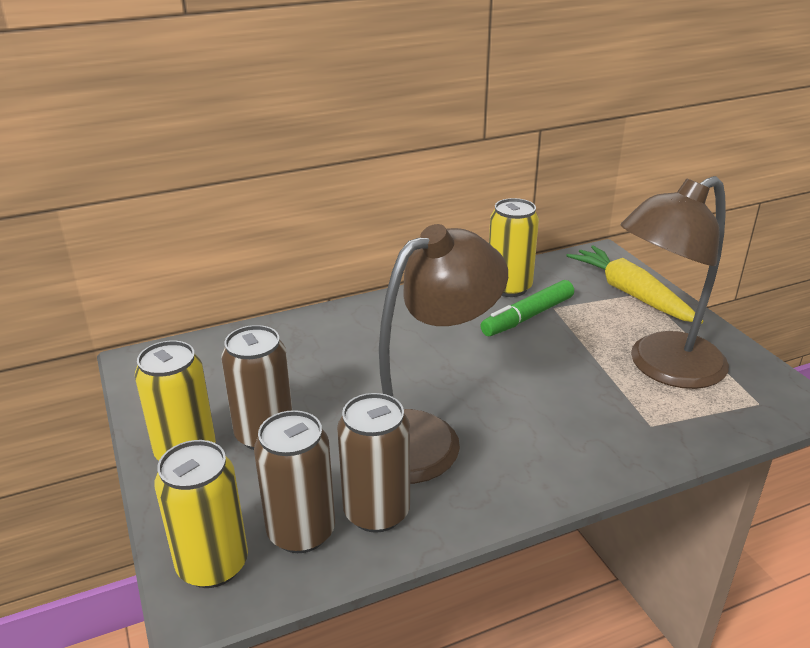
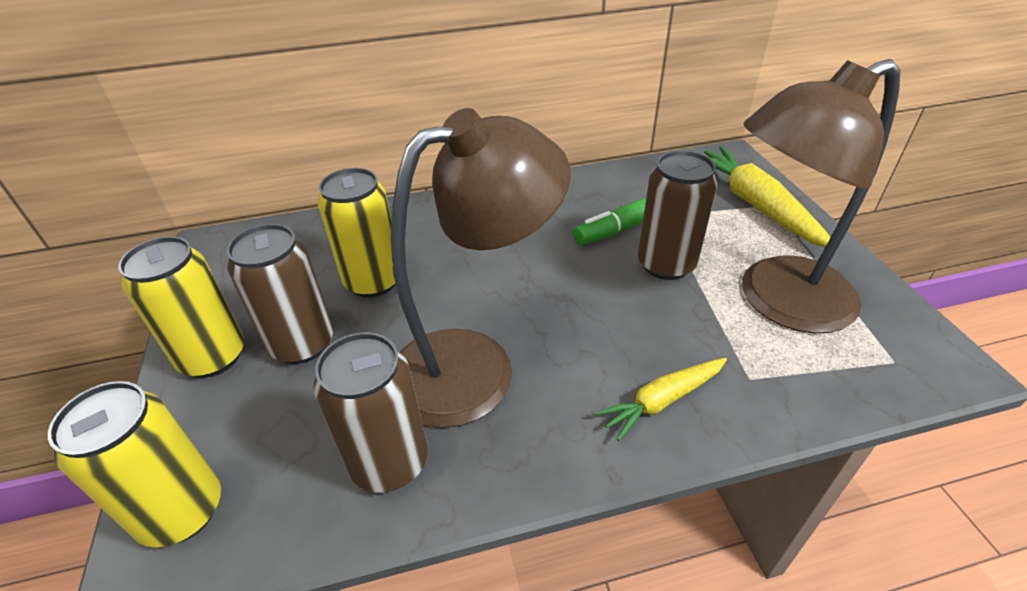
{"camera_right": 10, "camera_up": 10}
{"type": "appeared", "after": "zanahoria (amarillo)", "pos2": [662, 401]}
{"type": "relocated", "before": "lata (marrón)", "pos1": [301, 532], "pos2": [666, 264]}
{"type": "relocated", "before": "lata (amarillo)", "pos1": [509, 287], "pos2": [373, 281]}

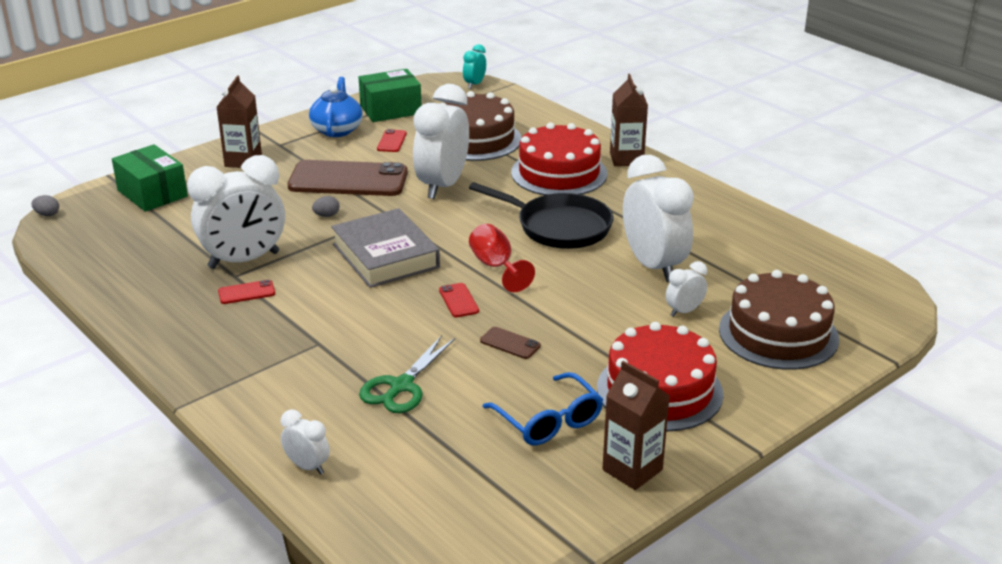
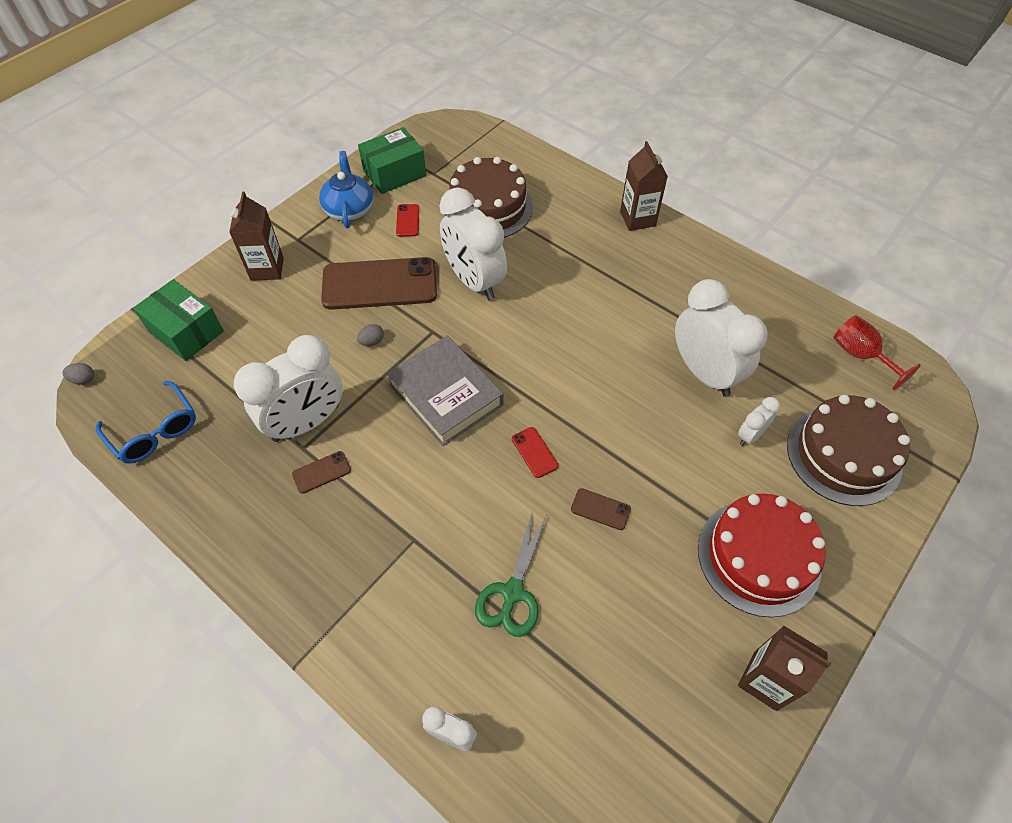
{"camera_right": -10, "camera_up": 25}
{"type": "missing", "before": "despertador (turquesa)", "pos1": [474, 84]}
{"type": "missing", "before": "sartén (negro)", "pos1": [558, 227]}
{"type": "missing", "before": "tarta (rojo)", "pos1": [559, 173]}
{"type": "relocated", "before": "copa (rojo)", "pos1": [496, 267], "pos2": [860, 355]}
{"type": "relocated", "before": "gafas (azul)", "pos1": [549, 421], "pos2": [155, 431]}
{"type": "colour", "before": "móvil (rojo)", "after": "móvil (marrón)", "pos1": [246, 292], "pos2": [321, 472]}
{"type": "spun", "before": "despertador (blanco)", "pos1": [442, 186], "pos2": [474, 281], "turn": -45}

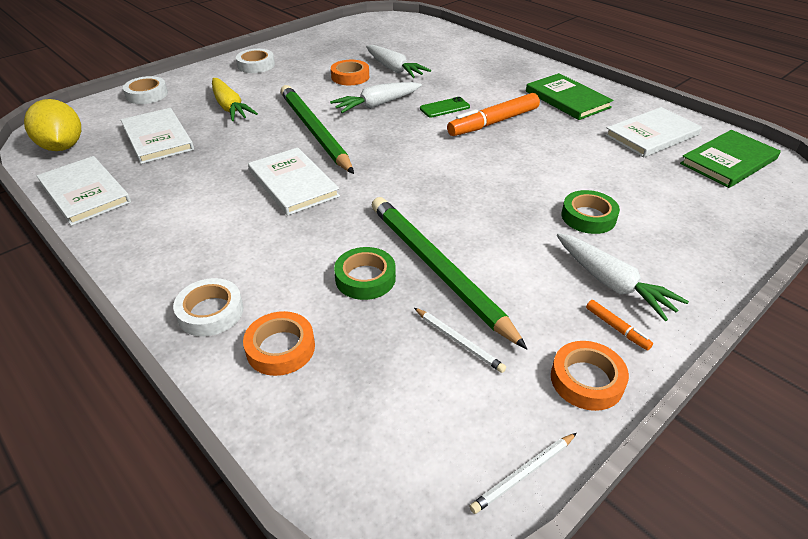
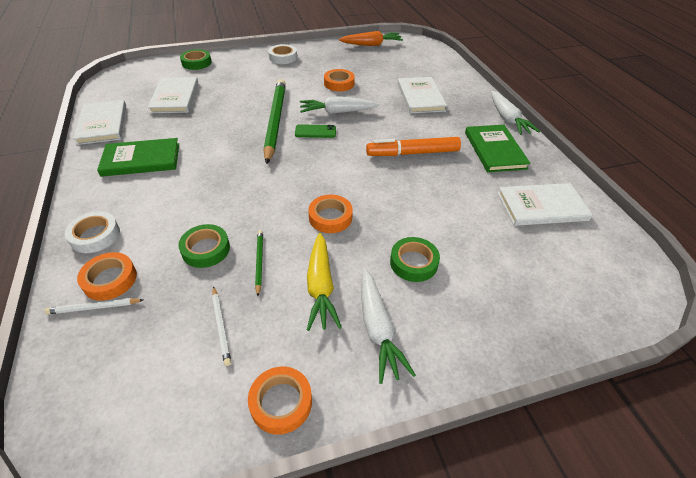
{"camera_right": 25, "camera_up": 5}
{"type": "missing", "before": "limón (amarillo)", "pos1": [62, 147]}
{"type": "missing", "before": "rotulador (naranja)", "pos1": [616, 328]}
{"type": "appeared", "after": "cinta adhesiva (naranja)", "pos2": [330, 217]}
{"type": "appeared", "after": "zanahoria (naranja)", "pos2": [371, 44]}
{"type": "relocated", "before": "zanahoria (amarillo)", "pos1": [230, 107], "pos2": [320, 287]}
{"type": "relocated", "before": "libro (blanco)", "pos1": [293, 184], "pos2": [420, 97]}
{"type": "relocated", "before": "zanahoria (blanco)", "pos1": [394, 69], "pos2": [507, 119]}
{"type": "relocated", "before": "móvil (verde)", "pos1": [444, 108], "pos2": [315, 131]}
{"type": "relocated", "before": "lápiz (blanco)", "pos1": [523, 473], "pos2": [94, 307]}
{"type": "relocated", "before": "libro (verde)", "pos1": [728, 161], "pos2": [141, 160]}
{"type": "colour", "before": "cinta adhesiva (blanco)", "after": "cinta adhesiva (verde)", "pos1": [147, 94], "pos2": [196, 63]}
{"type": "size", "before": "lápiz (verde)", "pos1": [438, 269], "pos2": [259, 262], "scale": 0.41}

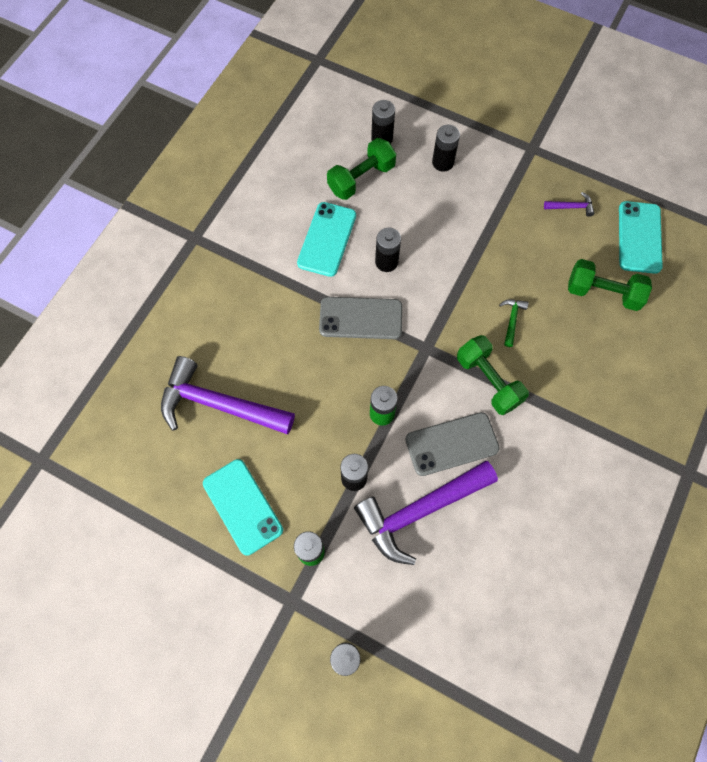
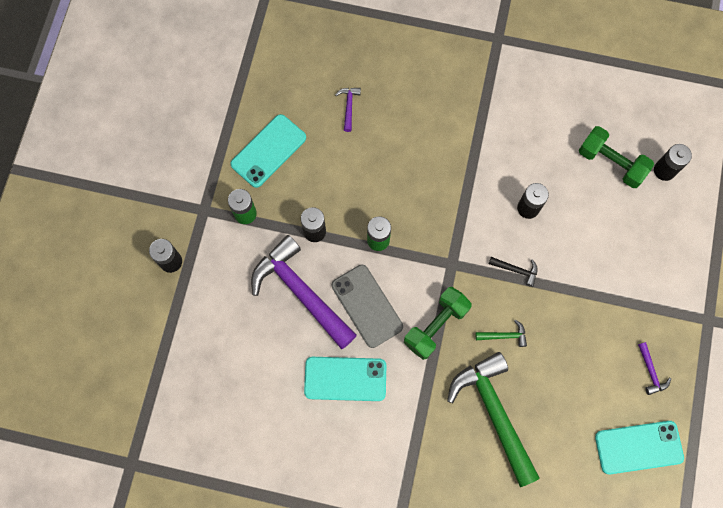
{"camera_right": 75, "camera_up": 5}
{"type": "missing", "before": "móvil (gris)", "pos1": [360, 318]}
{"type": "missing", "before": "pila (negro)", "pos1": [442, 162]}
{"type": "missing", "before": "mancuerna (verde)", "pos1": [603, 293]}
{"type": "appeared", "after": "martillo (verde)", "pos2": [494, 413]}
{"type": "appeared", "after": "martillo (negro)", "pos2": [516, 270]}
{"type": "relocated", "before": "móvil (turquesa)", "pos1": [327, 239], "pos2": [345, 378]}
{"type": "size", "before": "martillo (morado)", "pos1": [219, 404], "pos2": [349, 107], "scale": 0.4}

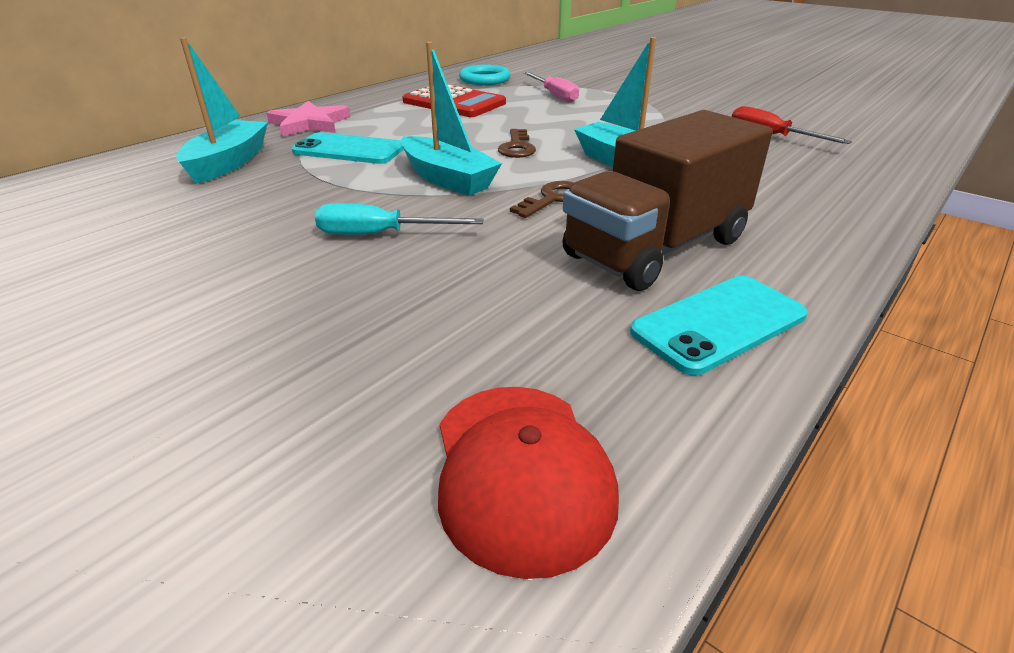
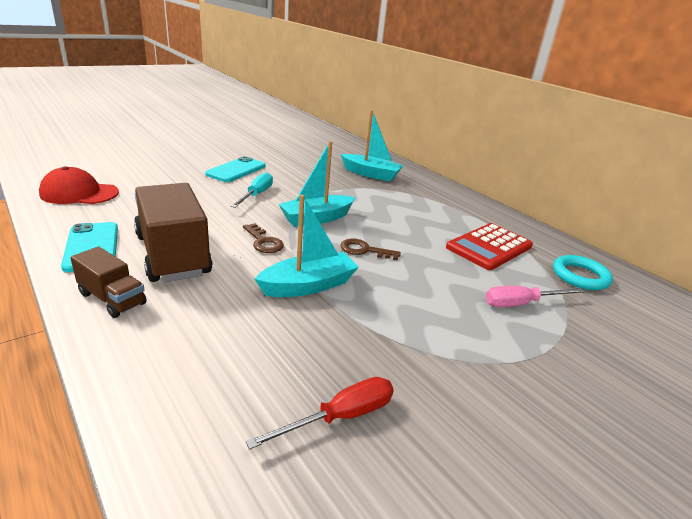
{"camera_right": 100, "camera_up": -5}
{"type": "missing", "before": "estrella (rosa)", "pos1": [309, 124]}
{"type": "appeared", "after": "camión (marrón)", "pos2": [112, 299]}
{"type": "relocated", "before": "móvil (turquesa)", "pos1": [349, 150], "pos2": [236, 170]}

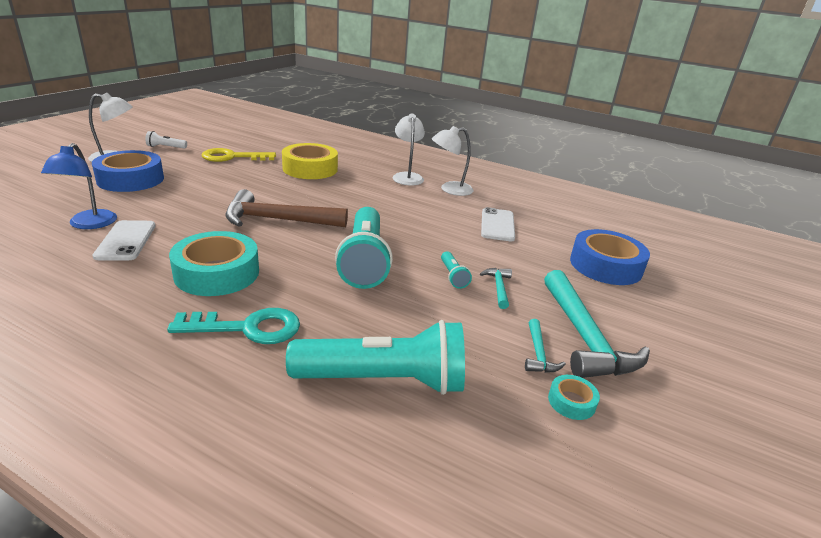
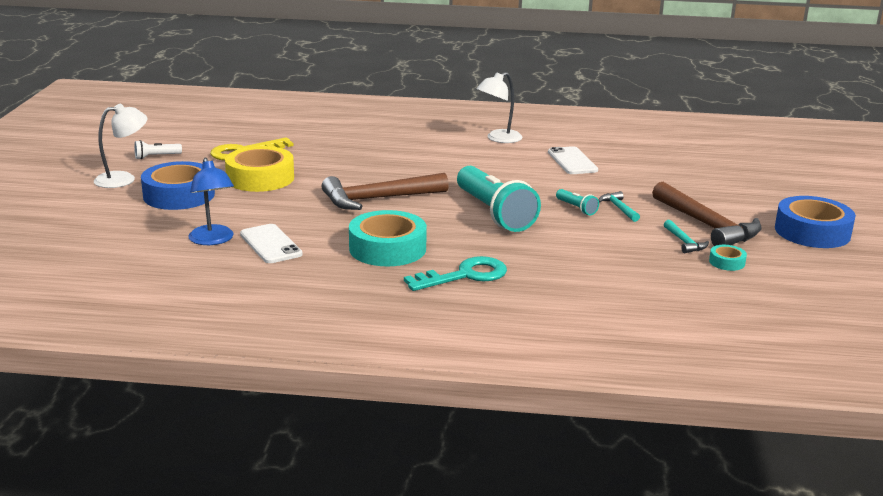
{"camera_right": -20, "camera_up": -5}
{"type": "missing", "before": "lámpara de mano (turquesa)", "pos1": [384, 381]}
{"type": "missing", "before": "lámpara (blanco)", "pos1": [407, 176]}
{"type": "relocated", "before": "cinta adhesiva (amarillo)", "pos1": [310, 169], "pos2": [260, 178]}
{"type": "relocated", "before": "cinta adhesiva (azul)", "pos1": [605, 265], "pos2": [812, 232]}
{"type": "colour", "before": "martillo (turquesa)", "after": "martillo (marrón)", "pos1": [584, 337], "pos2": [707, 225]}

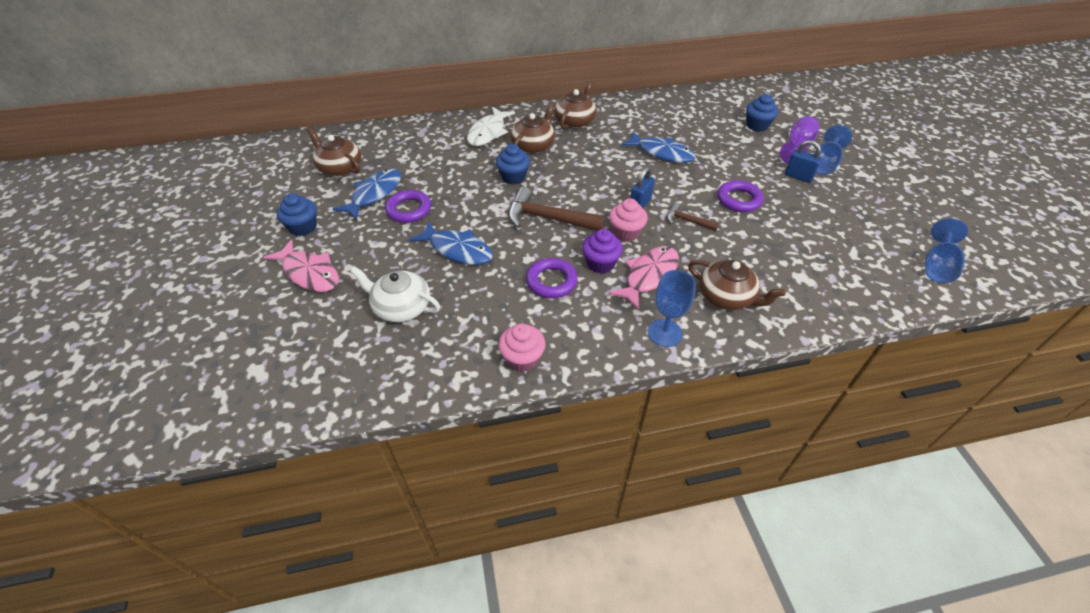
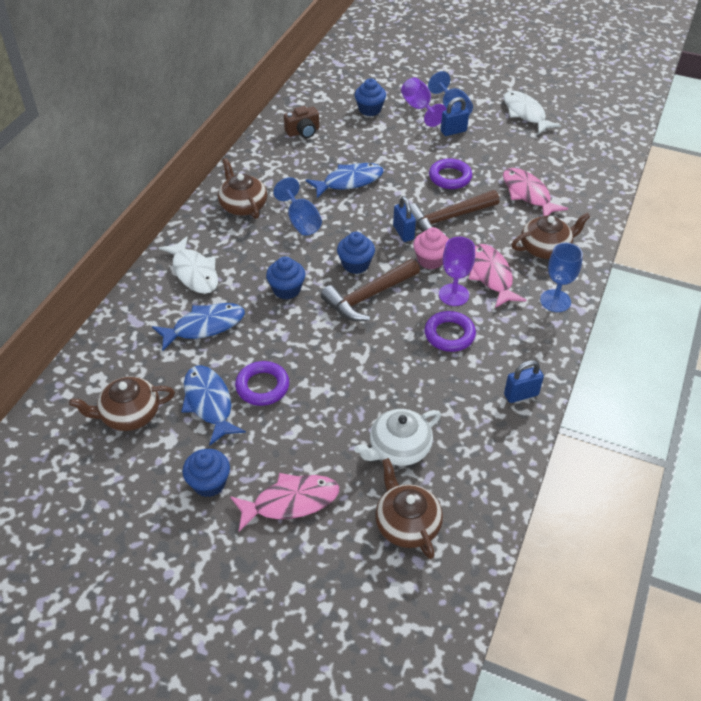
{"camera_right": -55, "camera_up": 0}
{"type": "appeared", "after": "cámara (marrón)", "pos2": [303, 132]}
{"type": "appeared", "after": "magdalena (azul)", "pos2": [355, 264]}
{"type": "appeared", "after": "pez (rosa)", "pos2": [527, 194]}
{"type": "appeared", "after": "pez (blanco)", "pos2": [525, 113]}
{"type": "relocated", "before": "pez (azul)", "pos1": [458, 250], "pos2": [204, 326]}
{"type": "relocated", "before": "tetera (marrón)", "pos1": [533, 145], "pos2": [406, 523]}
{"type": "relocated", "before": "copa (azul)", "pos1": [937, 266], "pos2": [301, 221]}
{"type": "exchanged", "before": "magdalena (rosa)", "after": "candado (azul)", "pos1": [522, 359], "pos2": [521, 394]}
{"type": "exchanged", "before": "magdalena (morado)", "after": "copa (morado)", "pos1": [600, 263], "pos2": [453, 295]}
{"type": "size", "before": "martillo (marrón)", "pos1": [687, 221], "pos2": [448, 218], "scale": 1.89}

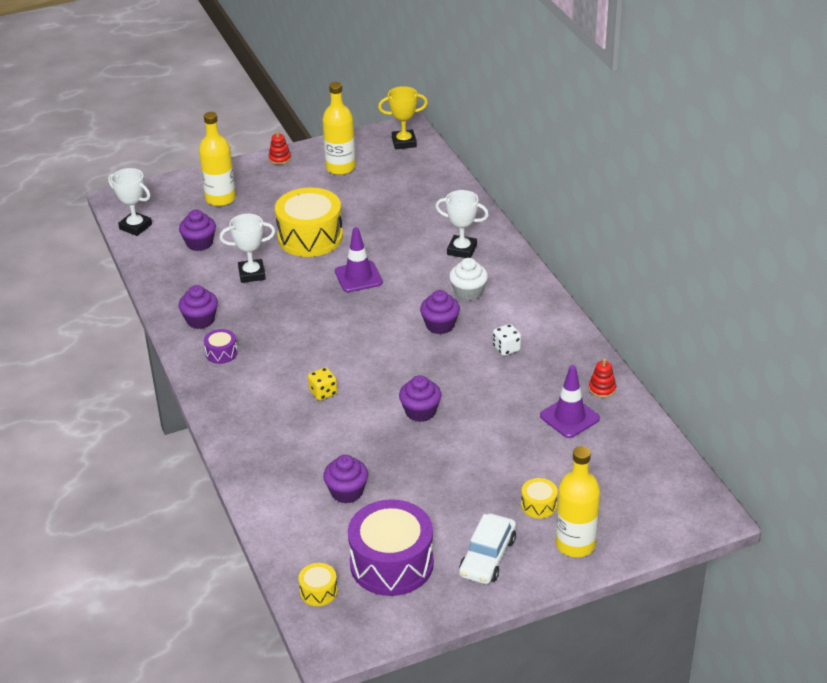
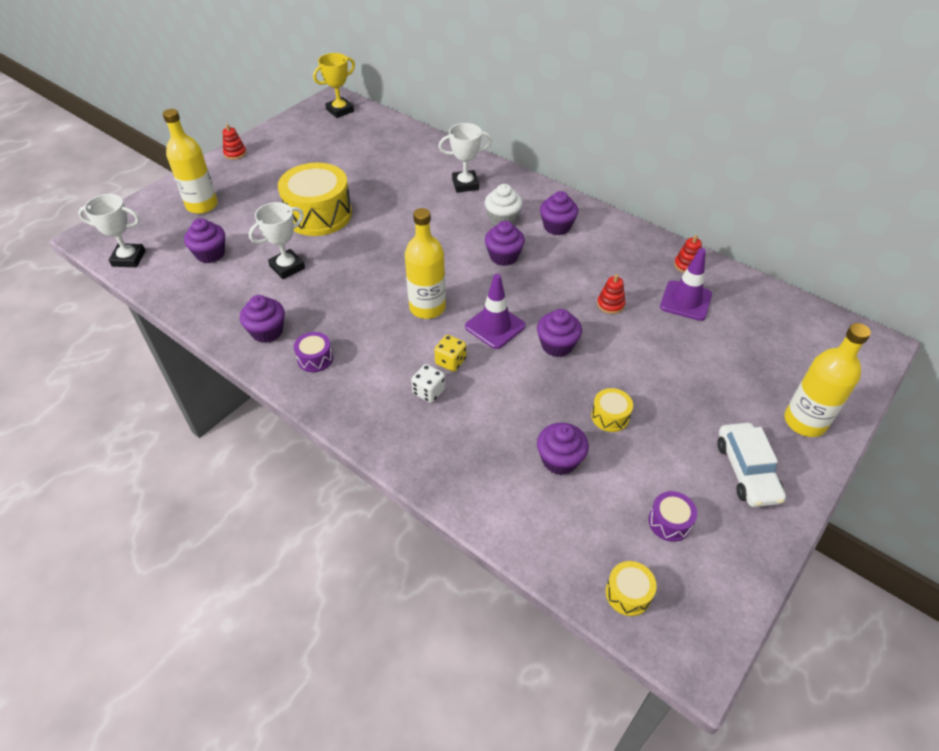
{"camera_right": -30, "camera_up": 10}
{"type": "appeared", "after": "magdalena (morado)", "pos2": [557, 227]}
{"type": "appeared", "after": "juguete apilable (rojo)", "pos2": [610, 304]}
{"type": "relocated", "before": "botella (amarillo)", "pos1": [340, 168], "pos2": [427, 307]}
{"type": "relocated", "before": "cono de tráfico (morado)", "pos1": [358, 277], "pos2": [495, 326]}
{"type": "relocated", "before": "dado (blanco)", "pos1": [506, 348], "pos2": [429, 392]}
{"type": "relocated", "before": "tambor (amarillo)", "pos1": [538, 505], "pos2": [610, 416]}
{"type": "size", "before": "tambor (morado)", "pos1": [391, 563], "pos2": [669, 522], "scale": 0.44}

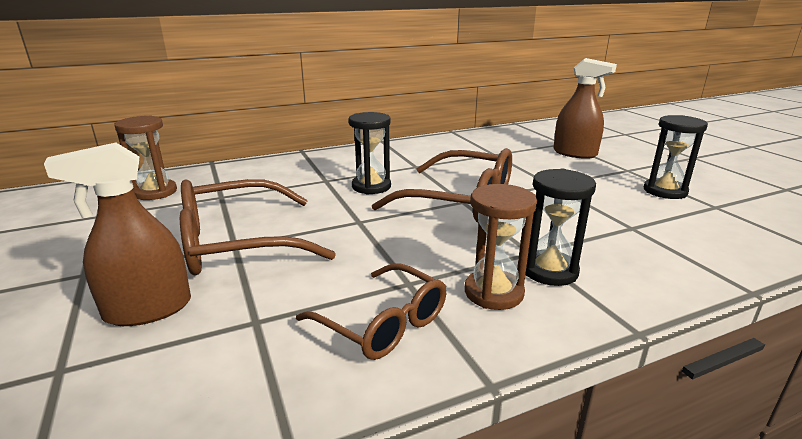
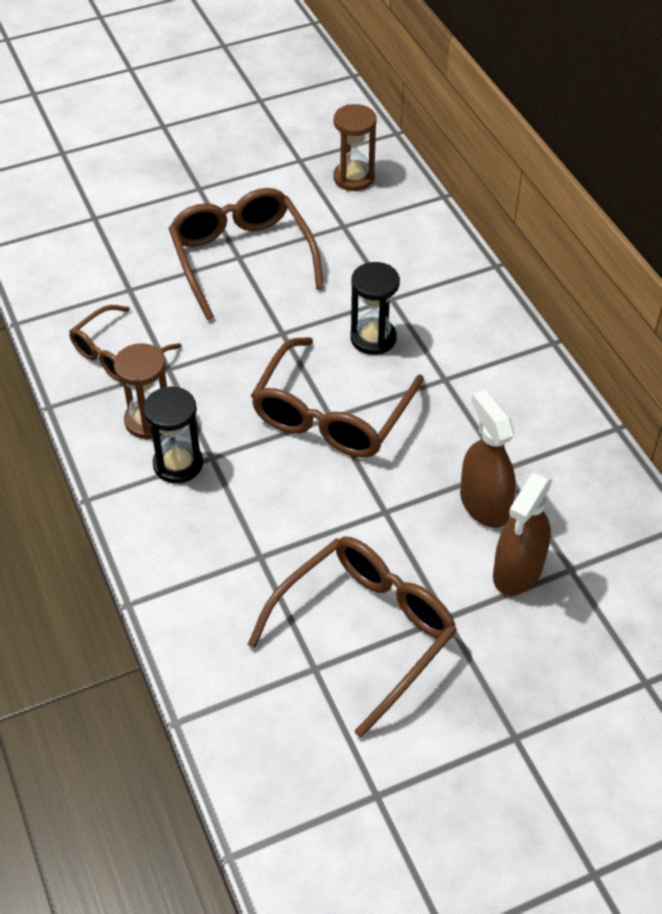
{"camera_right": 90, "camera_up": 25}
{"type": "relocated", "before": "pulverizador (marrón)", "pos1": [148, 310], "pos2": [484, 504]}
{"type": "exchanged", "before": "reloj de arena (negro)", "after": "gafas (marrón)", "pos1": [665, 191], "pos2": [365, 632]}

